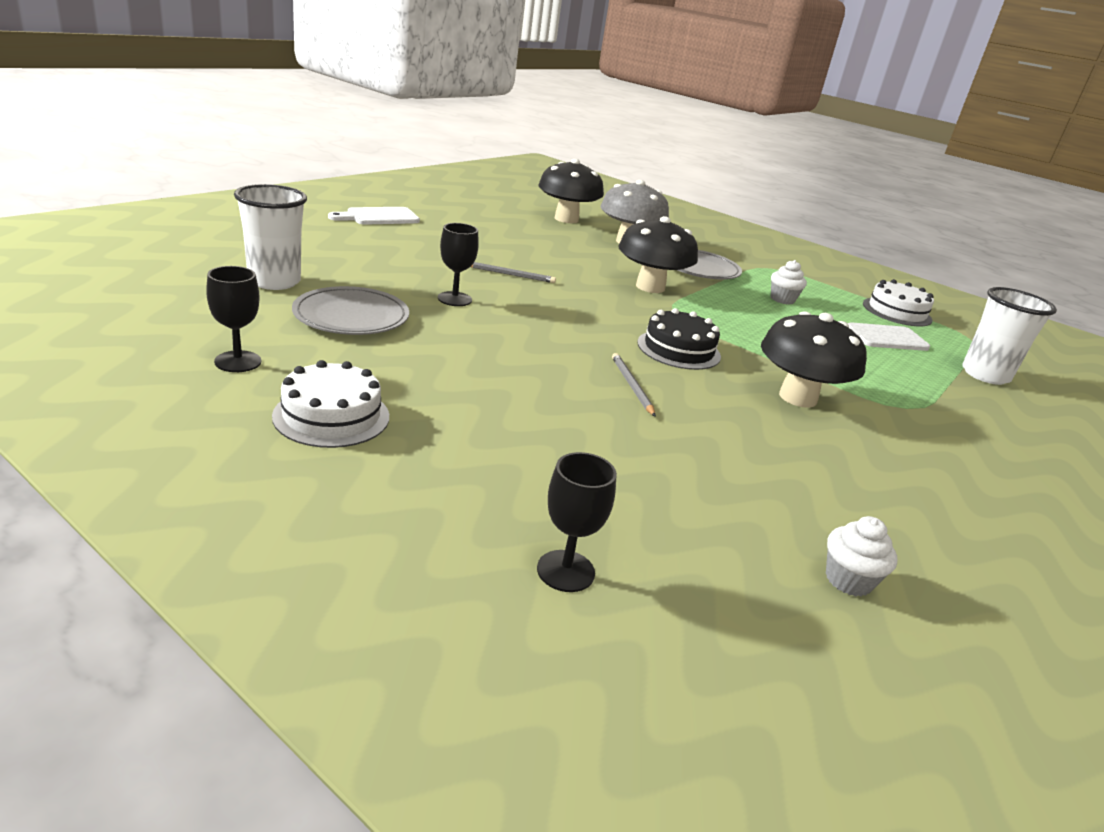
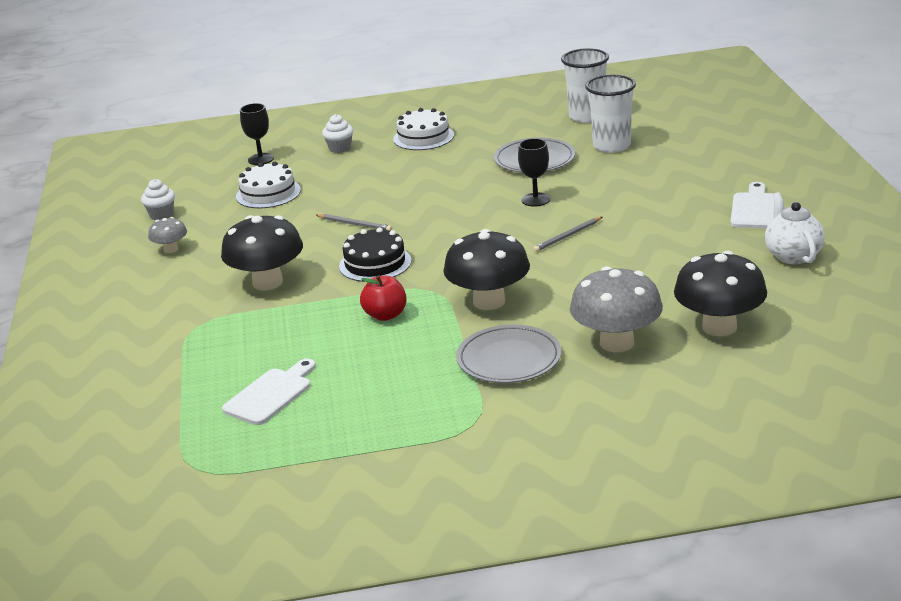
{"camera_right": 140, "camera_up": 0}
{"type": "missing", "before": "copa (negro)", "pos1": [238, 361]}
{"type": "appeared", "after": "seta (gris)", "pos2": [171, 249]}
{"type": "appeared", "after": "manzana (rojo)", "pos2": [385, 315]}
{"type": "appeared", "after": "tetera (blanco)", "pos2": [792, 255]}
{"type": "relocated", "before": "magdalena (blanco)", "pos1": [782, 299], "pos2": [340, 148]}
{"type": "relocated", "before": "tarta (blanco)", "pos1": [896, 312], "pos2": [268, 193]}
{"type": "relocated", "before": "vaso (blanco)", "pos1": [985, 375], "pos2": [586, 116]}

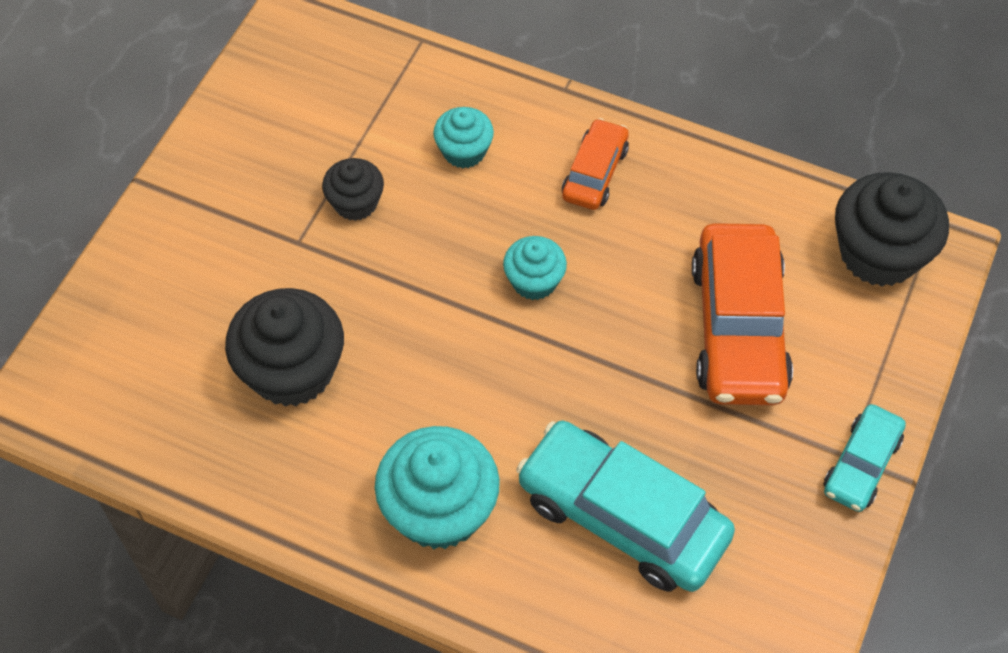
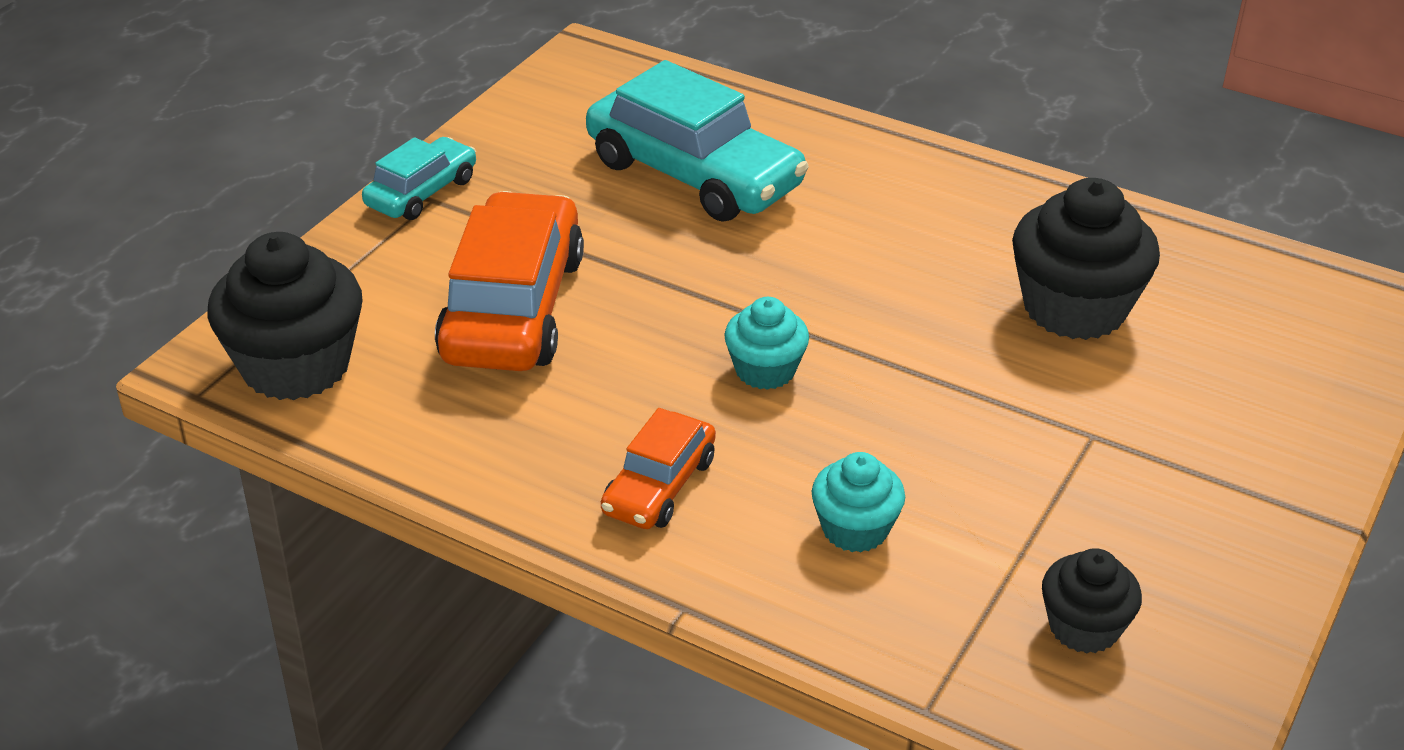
{"camera_right": -175, "camera_up": -20}
{"type": "missing", "before": "magdalena (turquesa)", "pos1": [439, 509]}
{"type": "relocated", "before": "magdalena (negro)", "pos1": [355, 203], "pos2": [1084, 627]}

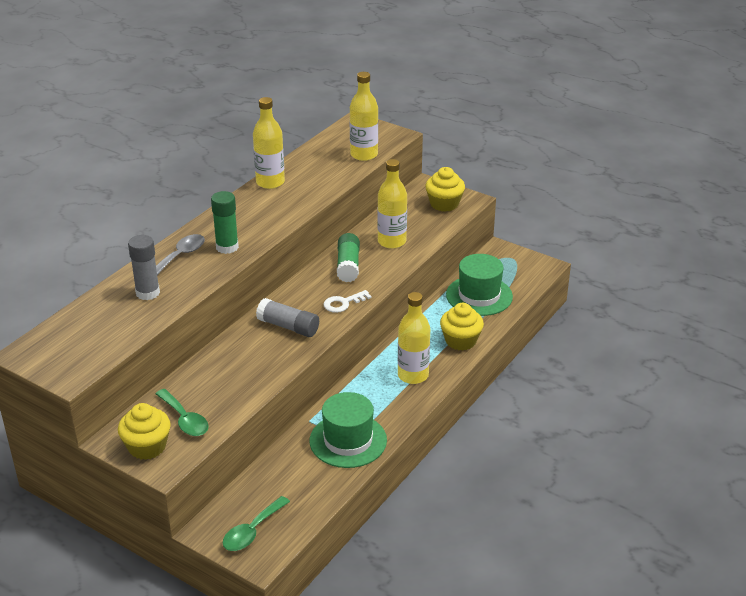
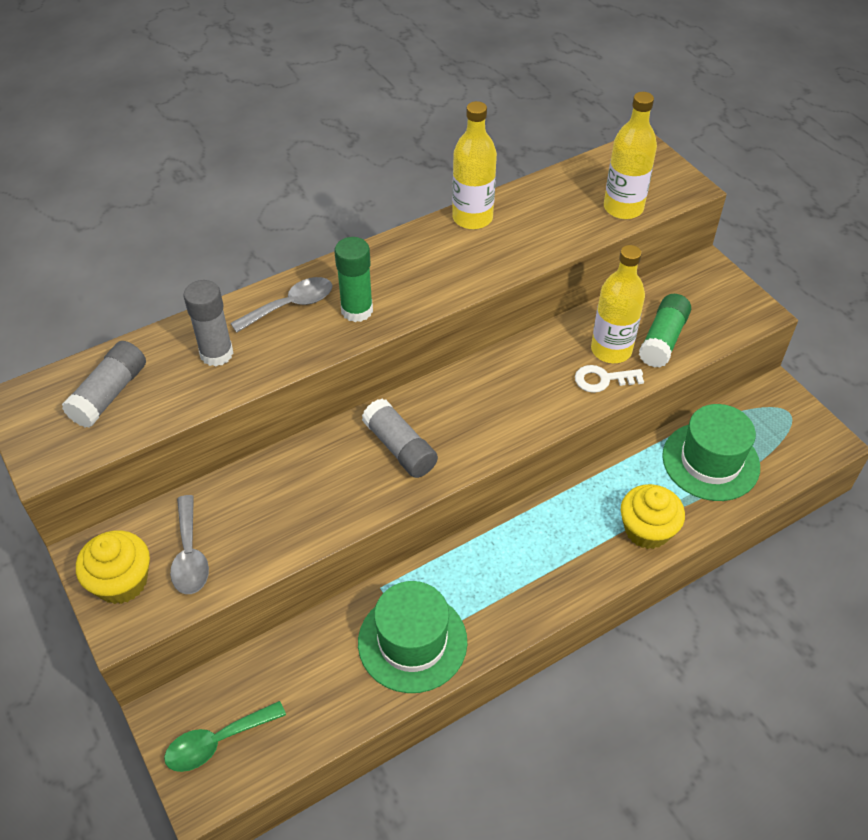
{"camera_right": 25, "camera_up": 15}
{"type": "missing", "before": "botella (amarillo)", "pos1": [413, 375]}
{"type": "missing", "before": "magdalena (amarillo)", "pos1": [444, 204]}
{"type": "appeared", "after": "barra de pegamento (gris)", "pos2": [109, 394]}
{"type": "relocated", "before": "llave (blanco)", "pos1": [343, 303], "pos2": [602, 379]}
{"type": "relocated", "before": "barra de pegamento (verde)", "pos1": [348, 266], "pos2": [662, 340]}
{"type": "colour", "before": "cuchara (verde)", "after": "cuchara (gris)", "pos1": [185, 420], "pos2": [190, 555]}

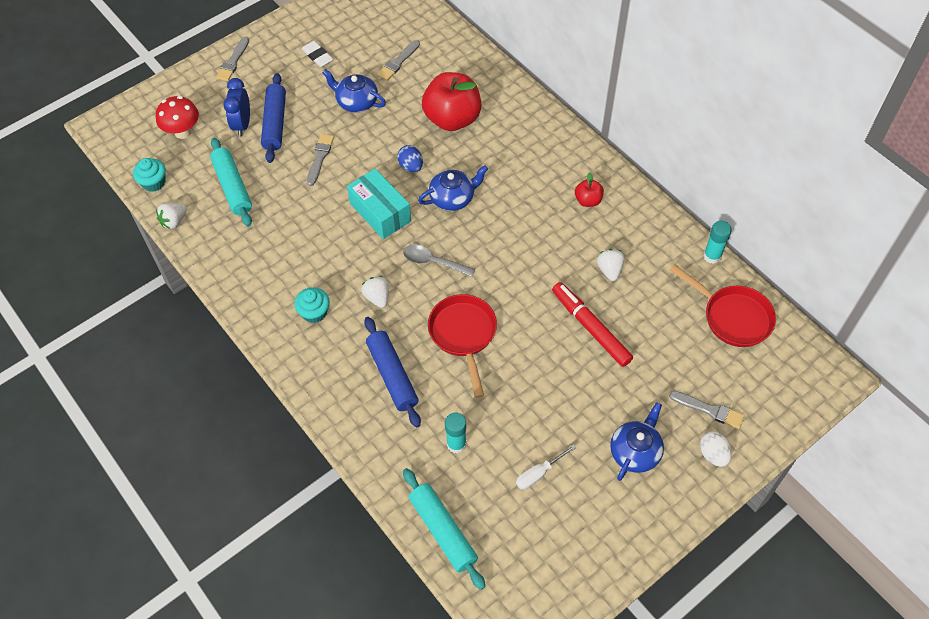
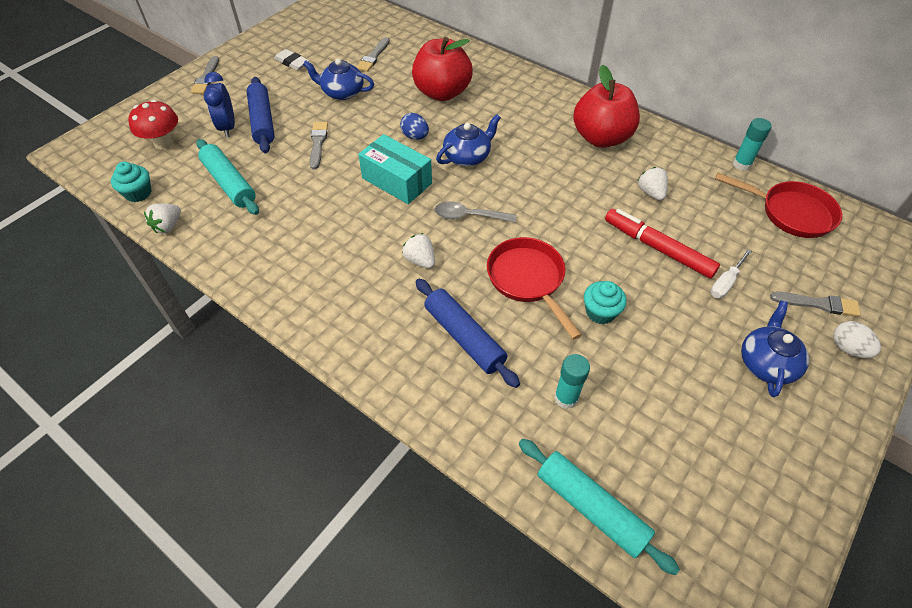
{"camera_right": -15, "camera_up": -5}
{"type": "relocated", "before": "magdalena (turquesa)", "pos1": [314, 312], "pos2": [600, 312]}
{"type": "relocated", "before": "destornillador (blanco)", "pos1": [539, 473], "pos2": [725, 282]}
{"type": "size", "before": "manzana (rojo)", "pos1": [588, 200], "pos2": [601, 138], "scale": 2.15}

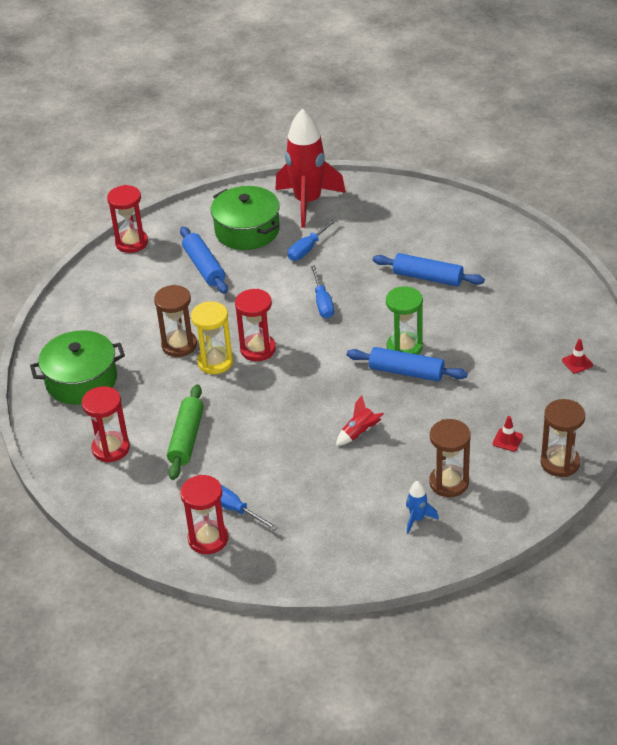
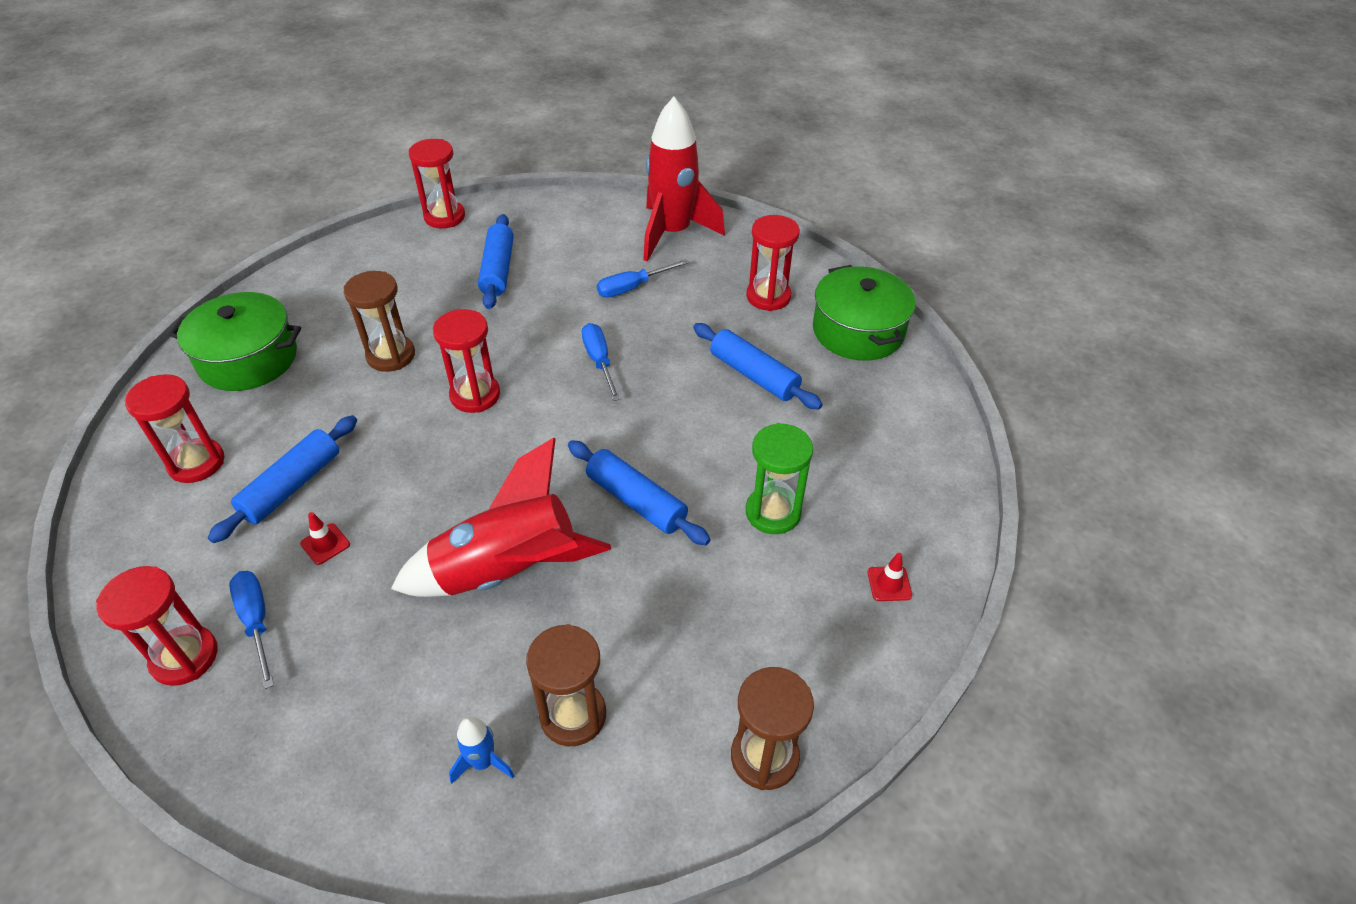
{"camera_right": 20, "camera_up": 5}
{"type": "missing", "before": "reloj de arena (amarillo)", "pos1": [215, 362]}
{"type": "appeared", "after": "reloj de arena (rojo)", "pos2": [768, 296]}
{"type": "relocated", "before": "olla (verde)", "pos1": [247, 230], "pos2": [858, 331]}
{"type": "relocated", "before": "reloj de arena (verde)", "pos1": [404, 347], "pos2": [773, 512]}
{"type": "relocated", "before": "cono de tráfico (rojo)", "pos1": [507, 440], "pos2": [325, 544]}
{"type": "colour", "before": "rodillo (verde)", "after": "rodillo (azul)", "pos1": [186, 438], "pos2": [292, 486]}
{"type": "spun", "before": "destornillador (azul)", "pos1": [322, 302], "pos2": [599, 361], "turn": 150}
{"type": "size", "before": "cohete (rojo)", "pos1": [359, 433], "pos2": [508, 571], "scale": 2.44}

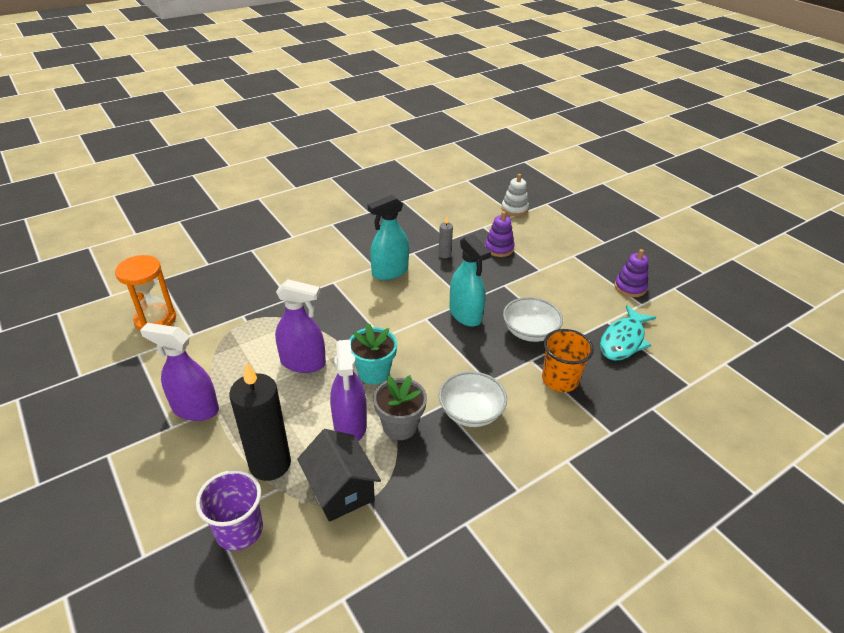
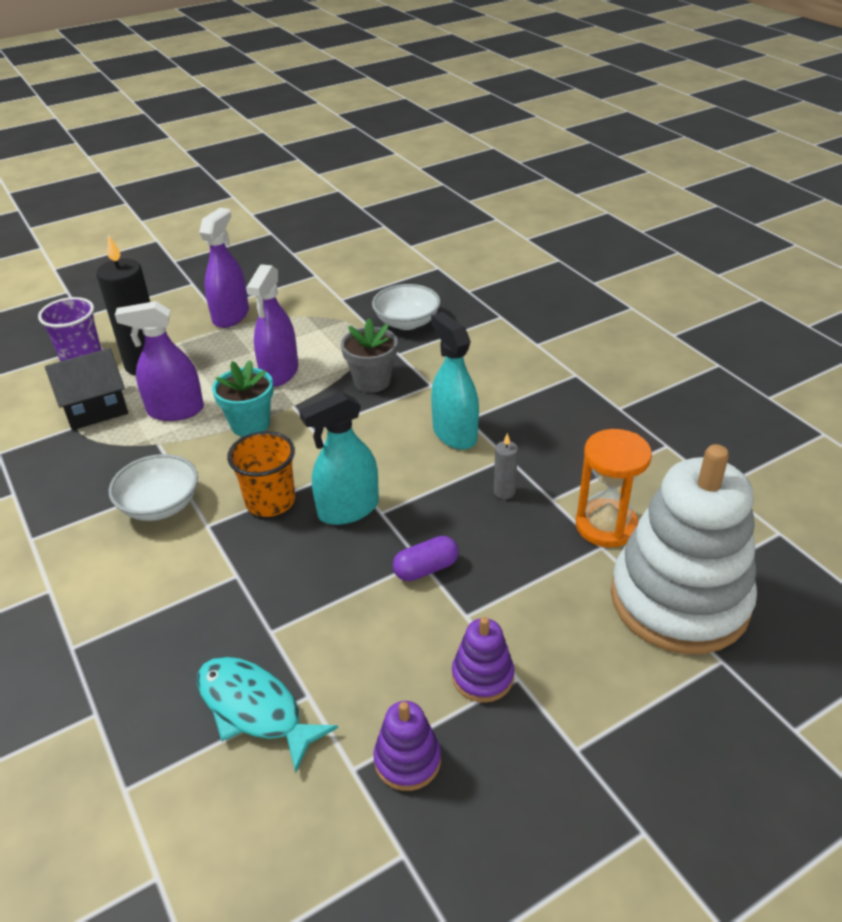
{"camera_right": 95, "camera_up": 0}
{"type": "appeared", "after": "cápsula (morado)", "pos2": [426, 568]}
{"type": "relocated", "before": "reloj de arena (naranja)", "pos1": [155, 319], "pos2": [606, 525]}
{"type": "relocated", "before": "maceta (gris)", "pos1": [400, 426], "pos2": [372, 381]}
{"type": "relocated", "before": "juguete apilable (morado)", "pos1": [499, 248], "pos2": [482, 676]}
{"type": "relocated", "before": "cuenco (blanco)", "pos1": [530, 331], "pos2": [407, 322]}
{"type": "relocated", "before": "vaso (naranja)", "pos1": [560, 379], "pos2": [270, 501]}
{"type": "size", "before": "juguete apilable (blanco)", "pos1": [514, 209], "pos2": [679, 600], "scale": 2.37}

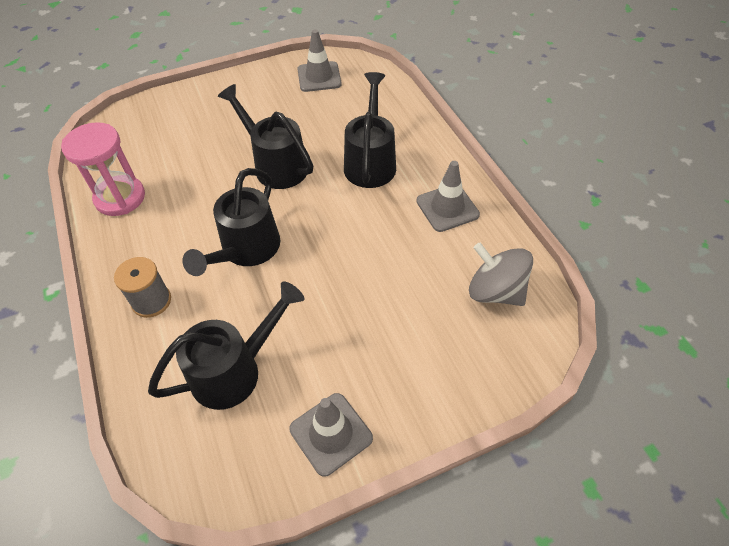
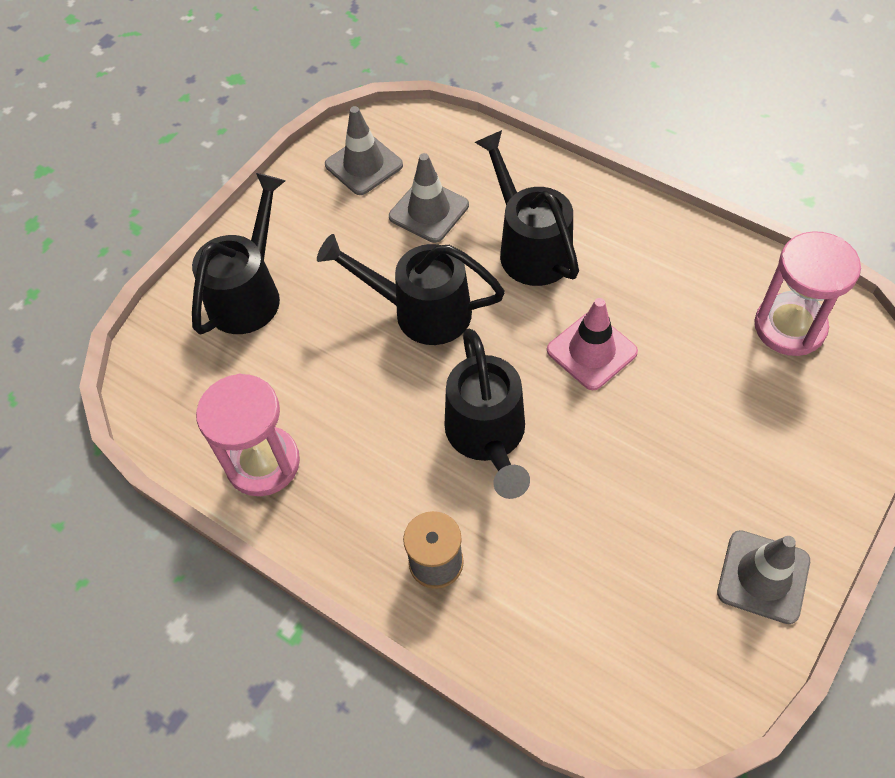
{"camera_right": -30, "camera_up": 5}
{"type": "appeared", "after": "cono de tráfico (rosa)", "pos2": [591, 351]}
{"type": "relocated", "before": "regadera (negro)", "pos1": [235, 370], "pos2": [249, 293]}
{"type": "relocated", "before": "cono de tráfico (gris)", "pos1": [447, 208], "pos2": [429, 211]}
{"type": "exchanged", "before": "peonza (gris)", "after": "reloj de arena (rosa)", "pos1": [495, 291], "pos2": [789, 327]}

